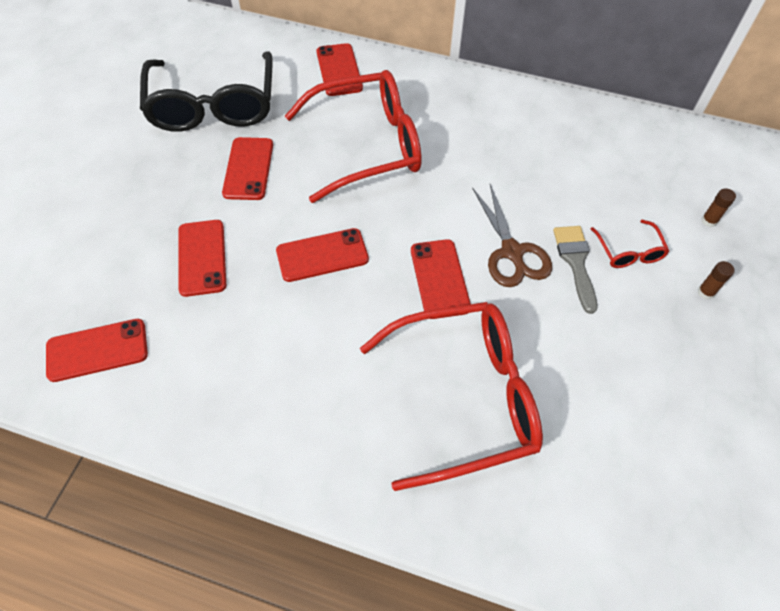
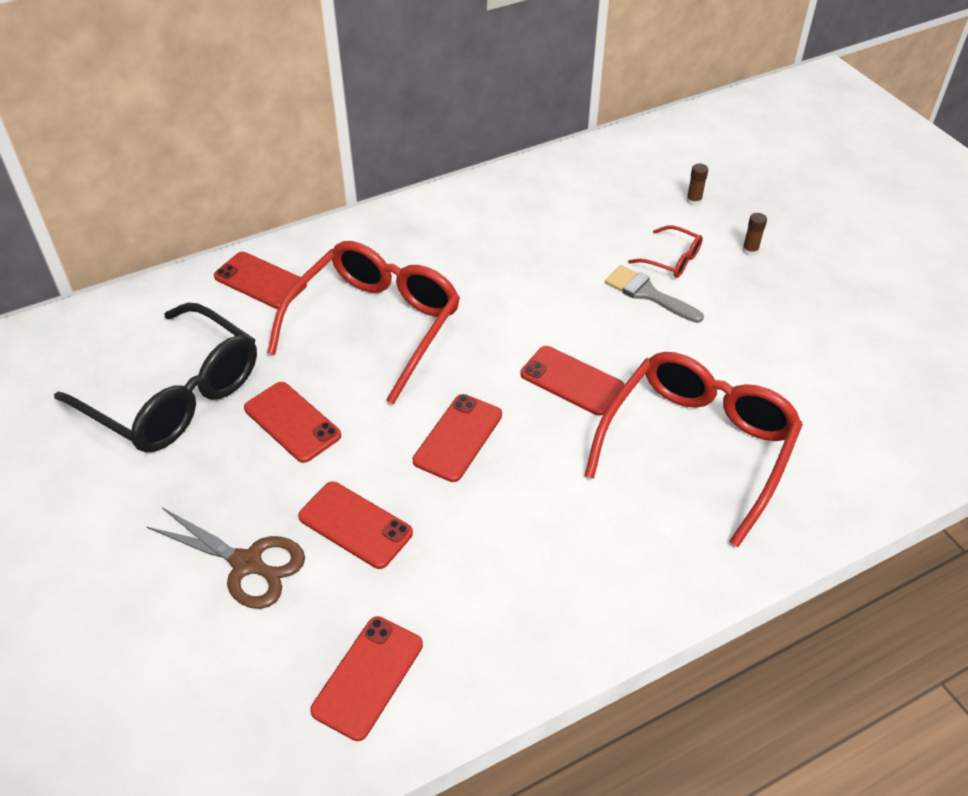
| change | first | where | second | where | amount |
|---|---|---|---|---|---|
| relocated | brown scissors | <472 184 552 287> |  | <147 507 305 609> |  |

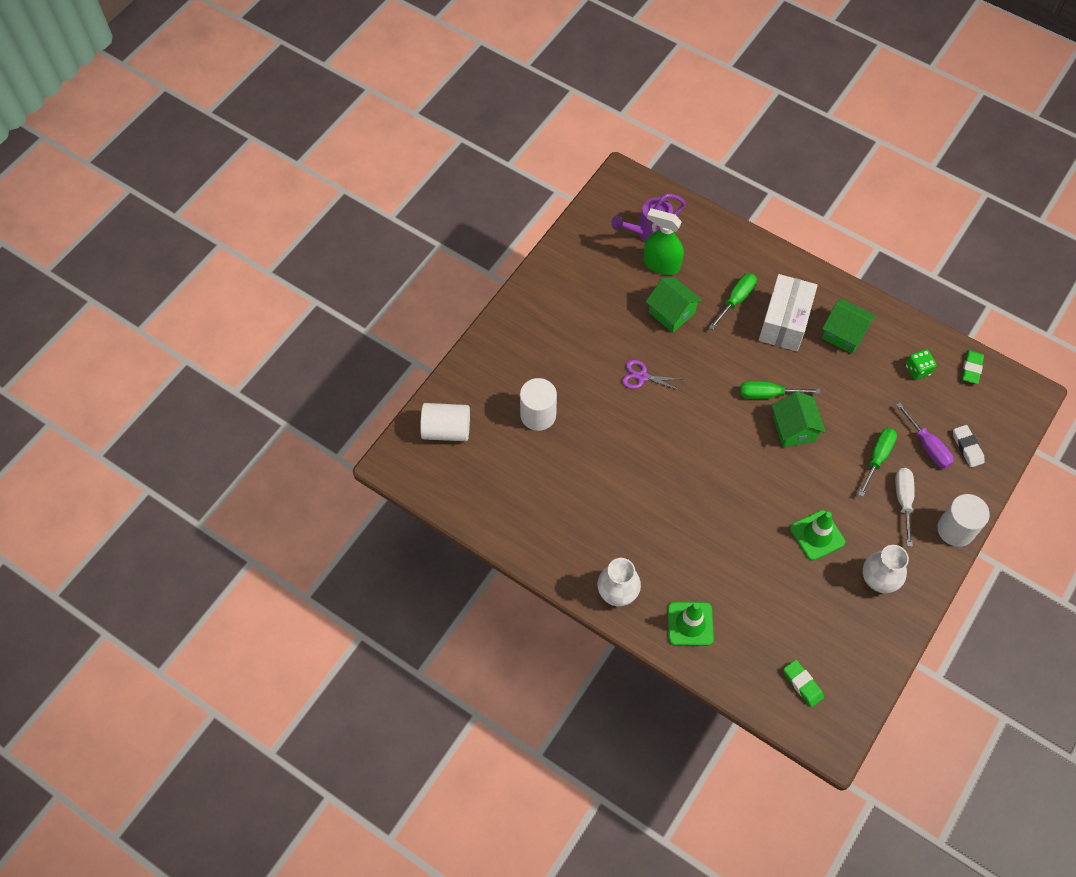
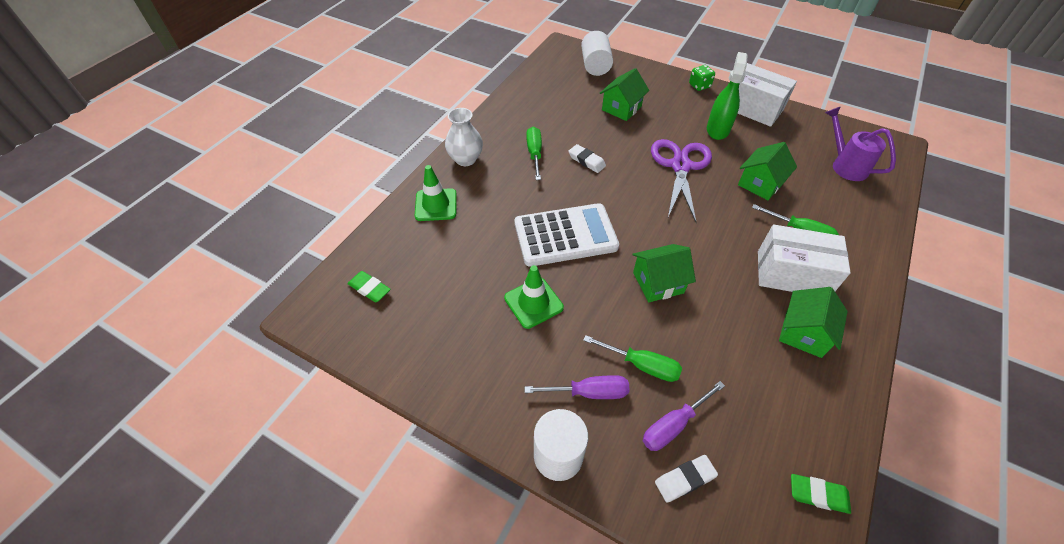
| change | first | where | second | where | amount |
|---|---|---|---|---|---|
| relocated | green spray bottle | <643 208 684 275> |  | <707 52 748 140> |  |
| relocated | green dice | <905 349 937 380> |  | <689 65 715 91> |  |
| size | purple scissors | <622 360 684 391> |  | <651 139 712 223> | x1.96 |
| exchanged | white cylinder | <520 378 557 431> | green house | <600 68 649 121> |  |
| relocated | green screwdriver | <740 381 820 399> |  | <526 127 542 180> |  |
| colour | white screwdriver | <895 468 915 547> | purple screwdriver | <525 375 630 399> |  |
| missing | white vase | <863 545 909 593> |  |  |  |
| spun | green eraser | <783 660 824 707> |  | <347 271 391 302> | 75 degrees clockwise |
| appeared |  |  | white box | <737 63 797 127> |  |
| appeared |  |  | white eraser | <568 144 606 173> |  |
| appeared |  |  | white calculator | <514 203 619 267> |  |

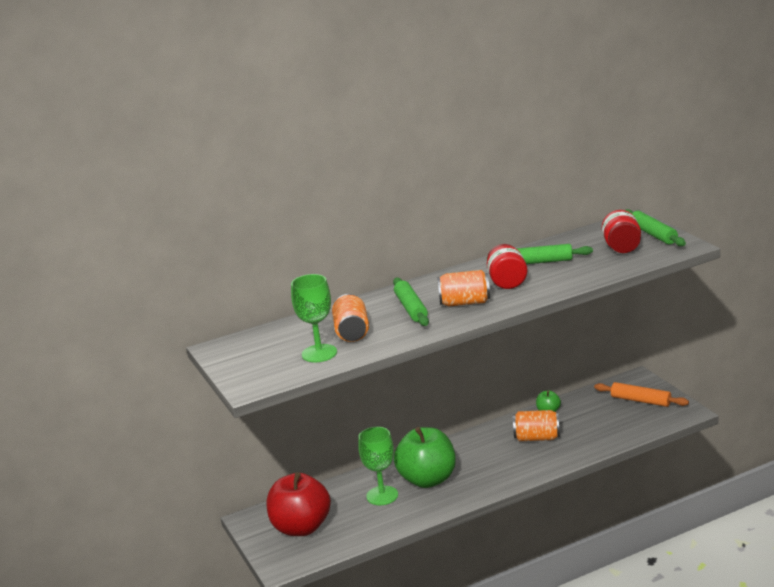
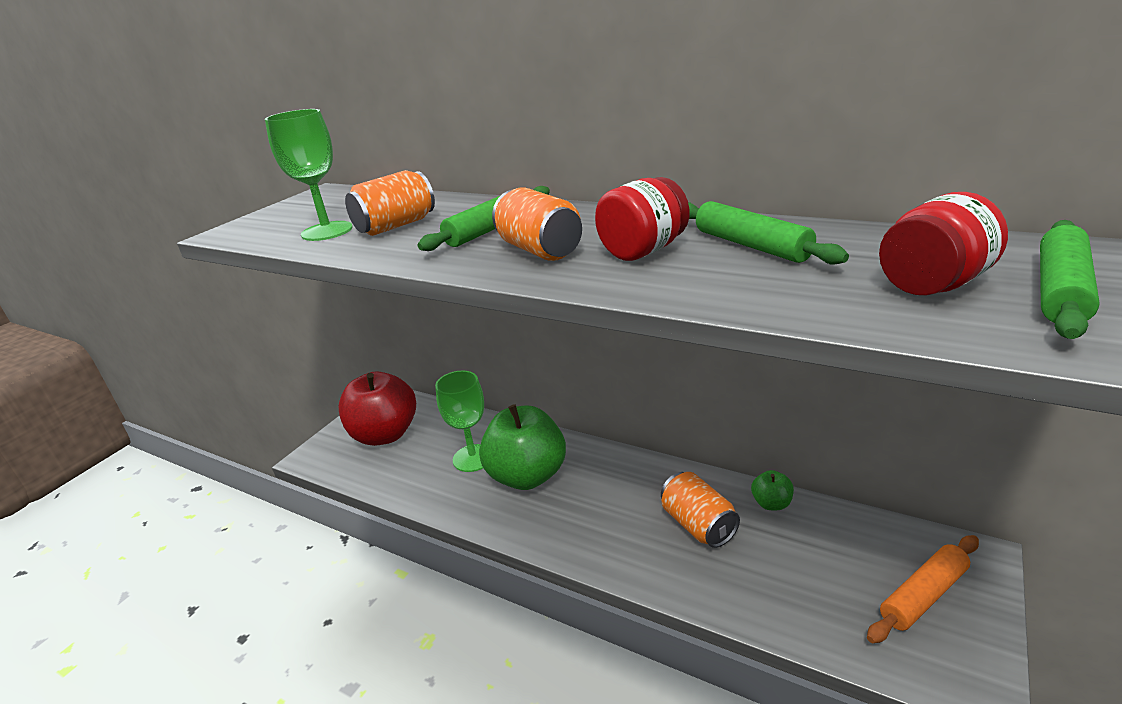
| change | first | where | second | where | amount |
|---|---|---|---|---|---|
| spun | orange rolling pin | <594 382 689 407> |  | <867 535 979 643> | 60 degrees clockwise |

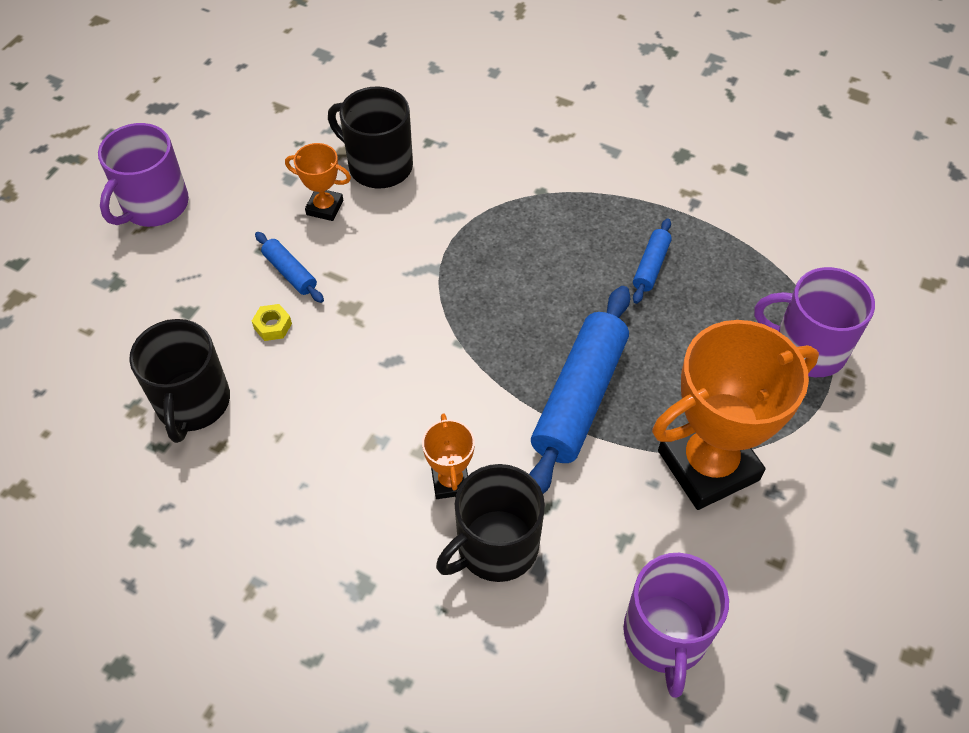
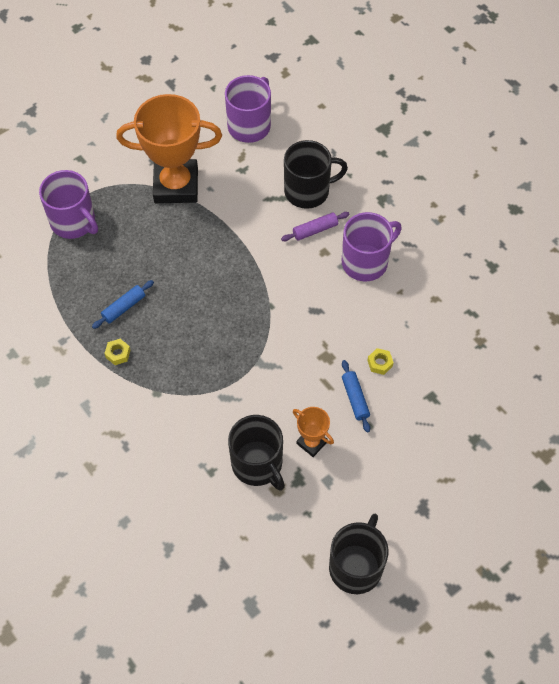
| change | first | where | second | where | amount |
|---|---|---|---|---|---|
| relocated | purple mug | <98 123 189 227> |  | <342 212 402 281> |  |
| missing | blue rolling pin | <529 286 630 494> |  |  |  |
| relocated | black mug | <129 319 230 443> |  | <329 514 389 594> |  |
| exchanged | orange trophy | <422 413 475 499> | purple rolling pin | <281 212 350 241> |  |
| appeared |  |  | yellow nut | <104 339 131 365> |  |

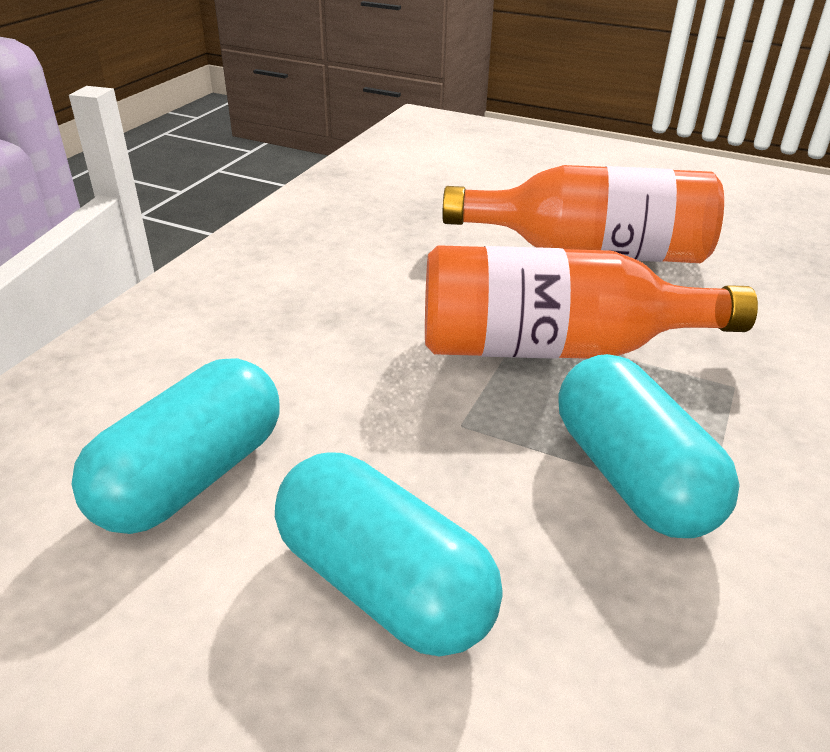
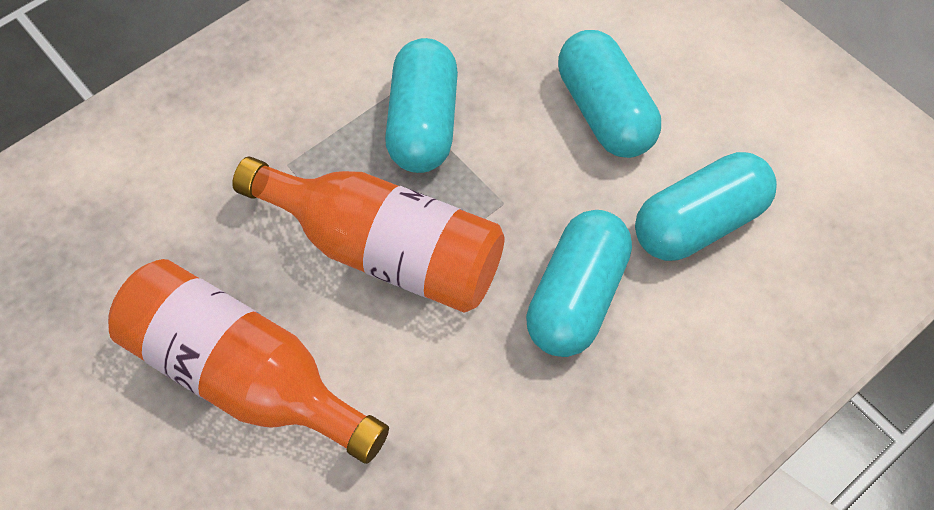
| change | first | where | second | where | amount |
|---|---|---|---|---|---|
| appeared |  |  | turquoise capsule | <526 210 632 357> |  |

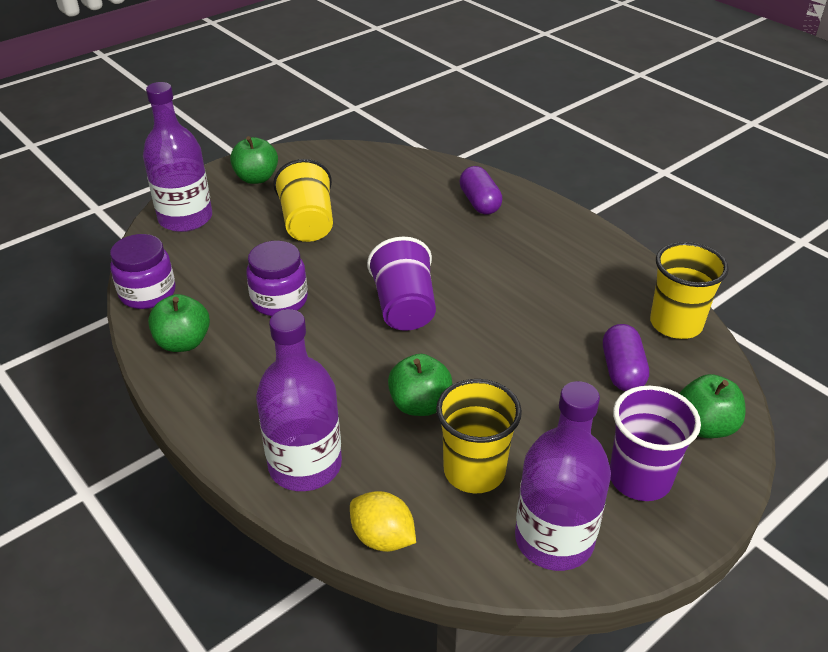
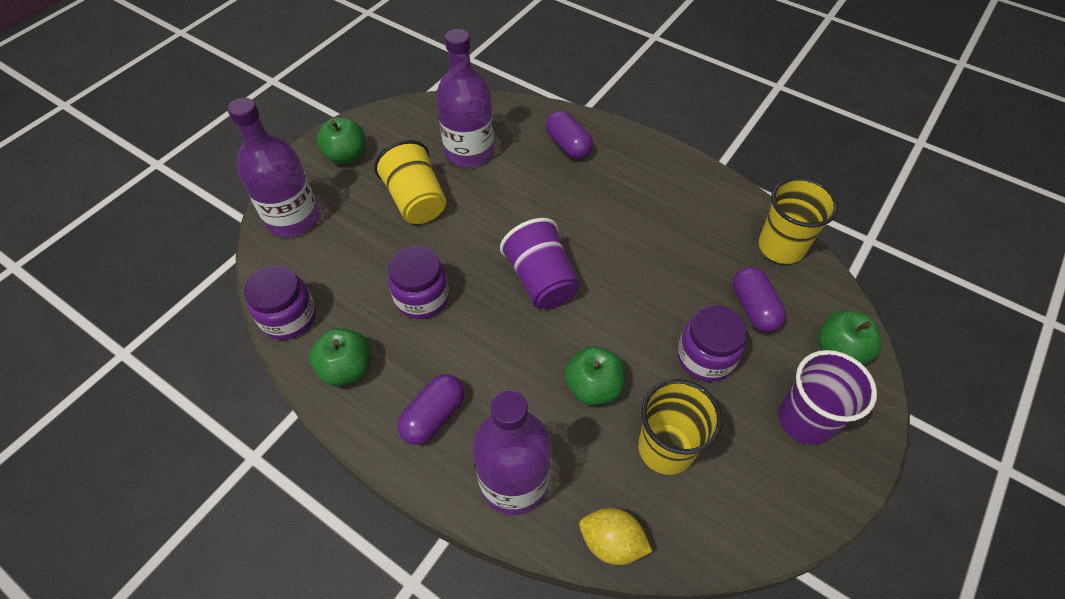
| change | first | where | second | where | amount |
|---|---|---|---|---|---|
| relocated | purple bottle | <515 381 611 571> |  | <436 29 494 167> |  |
| appeared |  |  | purple jar | <677 305 747 382> |  |
| appeared |  |  | purple capsule | <397 374 464 445> |  |

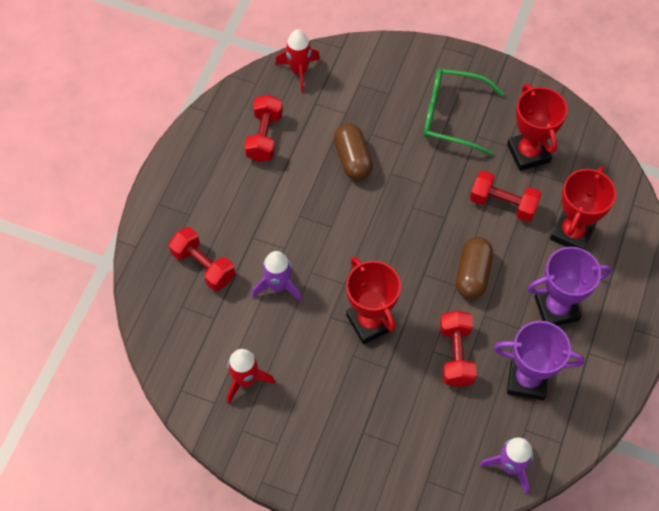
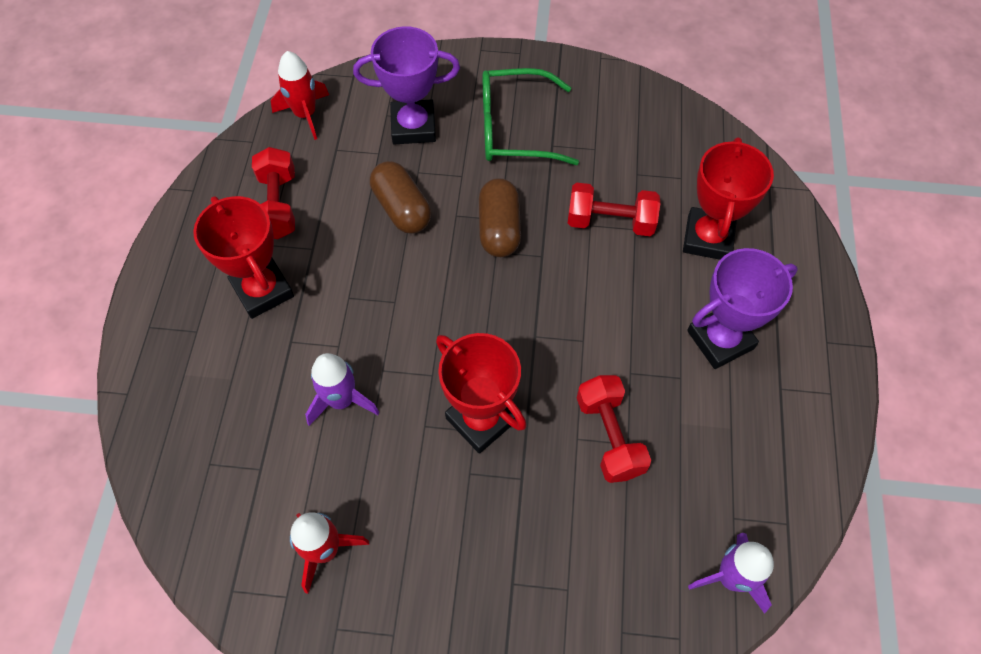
| change | first | where | second | where | amount |
|---|---|---|---|---|---|
| relocated | red trophy | <507 84 568 171> |  | <193 196 294 319> |  |
| missing | red dumbbell | <169 227 235 291> |  |  |  |
| relocated | brown capsule | <456 237 493 299> |  | <479 178 521 257> |  |
| relocated | purple trophy | <494 321 584 400> |  | <353 26 460 144> |  |

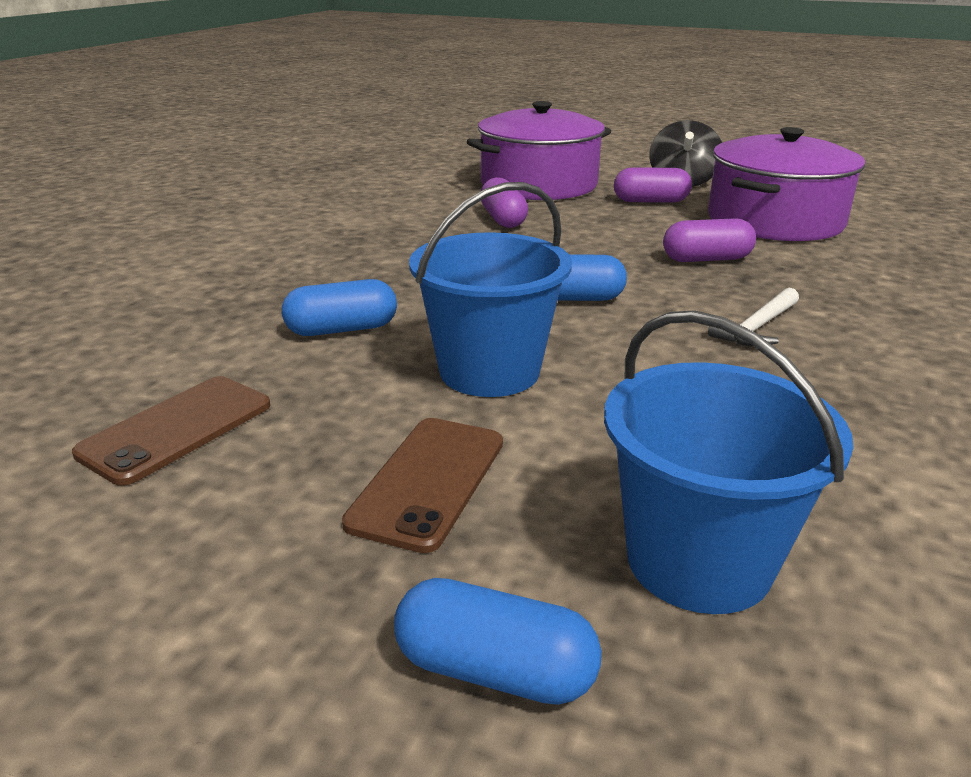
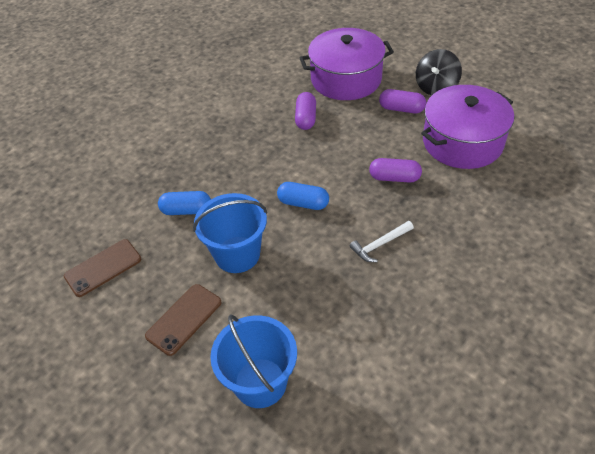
| change | first | where | second | where | amount |
|---|---|---|---|---|---|
| missing | blue capsule | <394 578 602 705> |  |  |  |

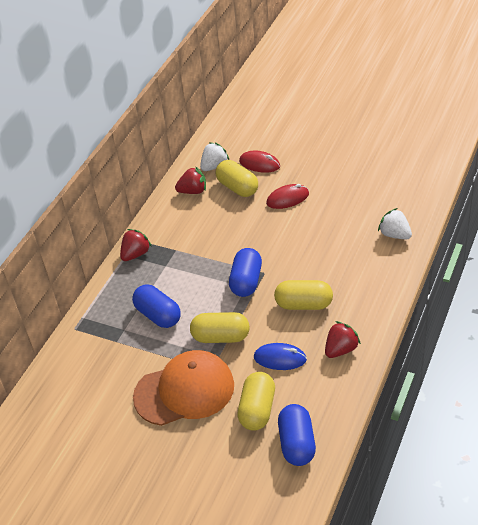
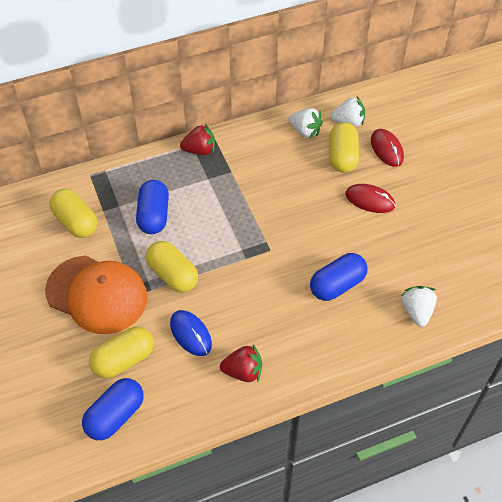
| change | first | where | second | where | amount |
|---|---|---|---|---|---|
| colour | red strawberry | <175 166 206 194> | white strawberry | <288 108 323 139> |  |
| relocated | blue capsule | <229 248 262 297> |  | <310 253 368 301> |  |
| relocated | yellow capsule | <274 280 333 310> |  | <49 189 98 238> |  |

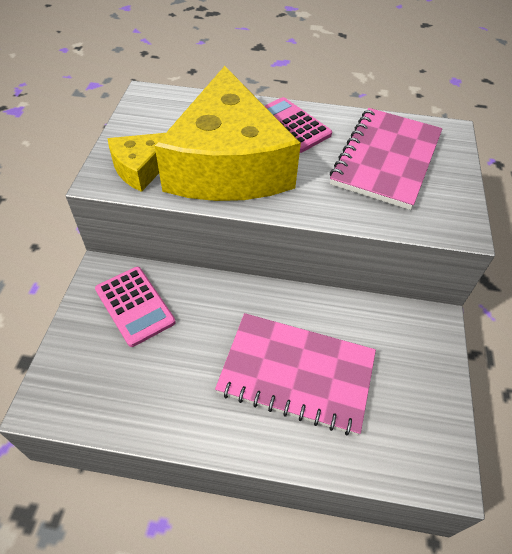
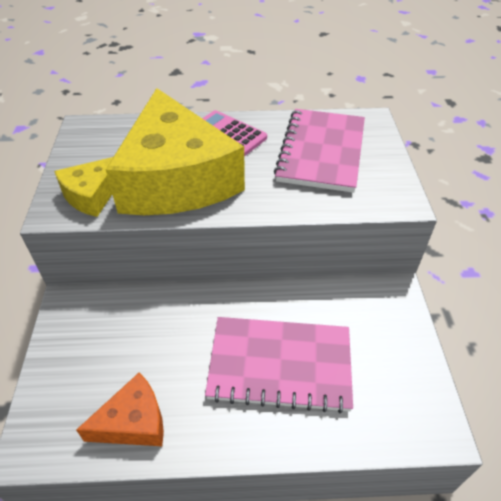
| change | first | where | second | where | amount |
|---|---|---|---|---|---|
| missing | pink calculator | <95 267 176 347> |  |  |  |
| appeared |  |  | orange cheese | <76 372 164 446> |  |

